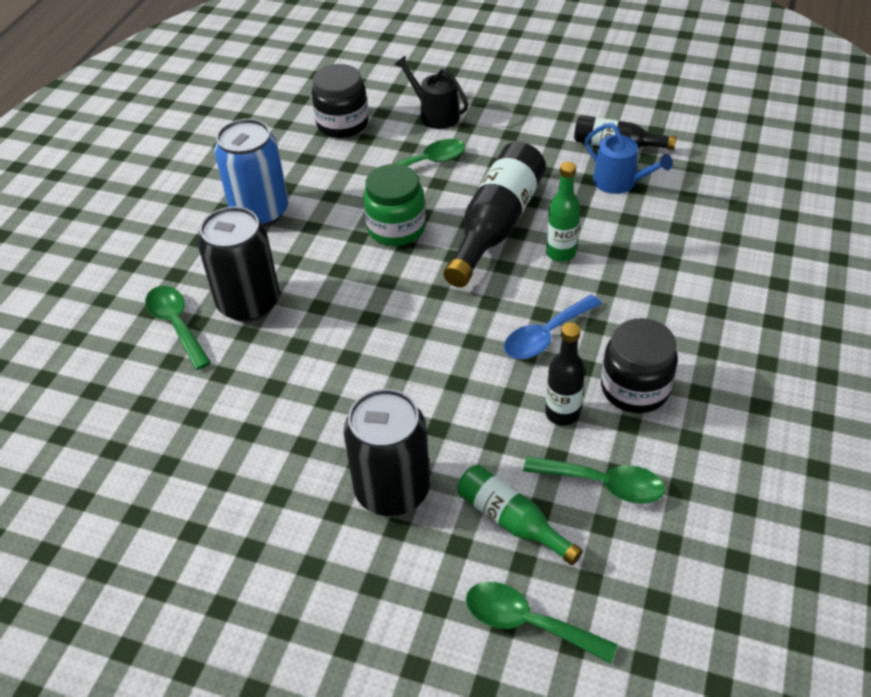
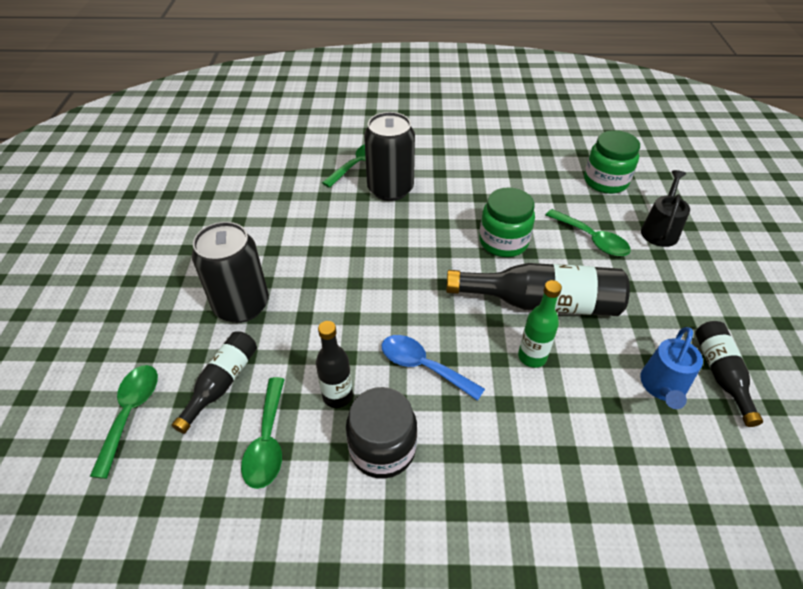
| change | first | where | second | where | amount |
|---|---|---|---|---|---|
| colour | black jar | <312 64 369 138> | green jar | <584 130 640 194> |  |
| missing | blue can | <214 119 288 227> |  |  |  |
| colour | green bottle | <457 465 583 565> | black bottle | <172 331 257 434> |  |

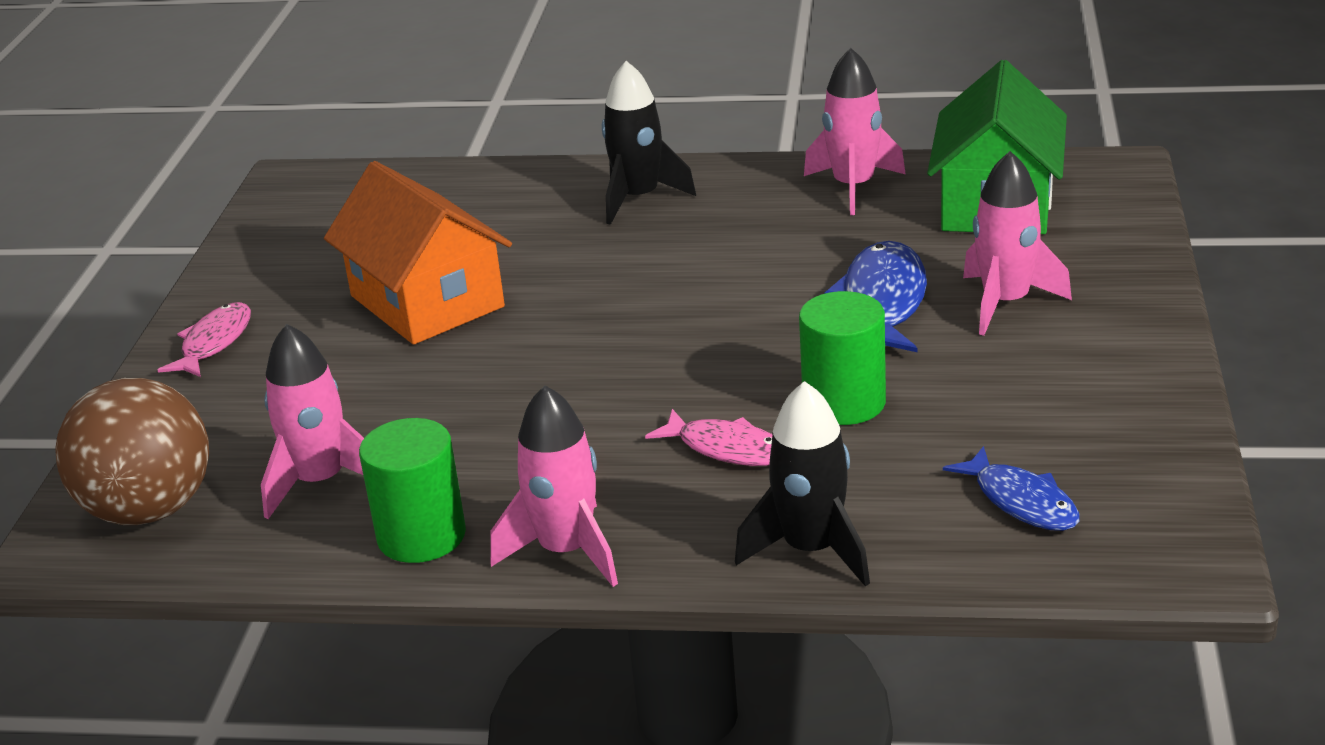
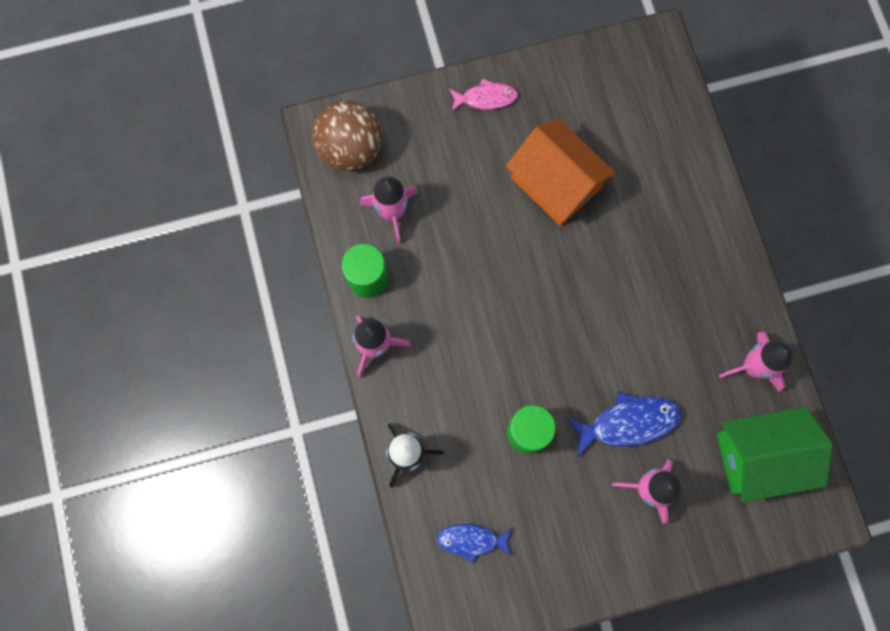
| change | first | where | second | where | amount |
|---|---|---|---|---|---|
| missing | black rocket | <602 61 696 225> |  |  |  |
| spun | orange house | <324 161 512 345> |  | <506 118 616 226> | 75 degrees counterclockwise |
| missing | pink fish | <645 409 773 466> |  |  |  |
| spun | blue fish | <943 446 1080 531> |  | <436 524 512 563> | 60 degrees clockwise |

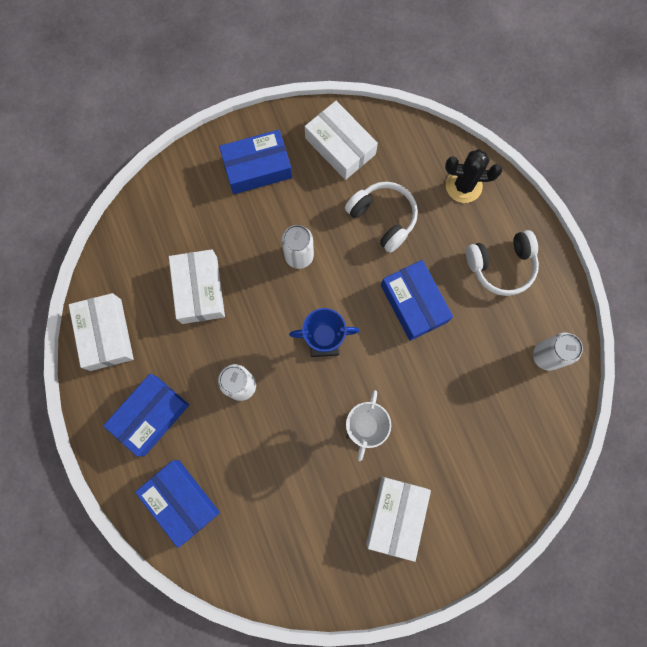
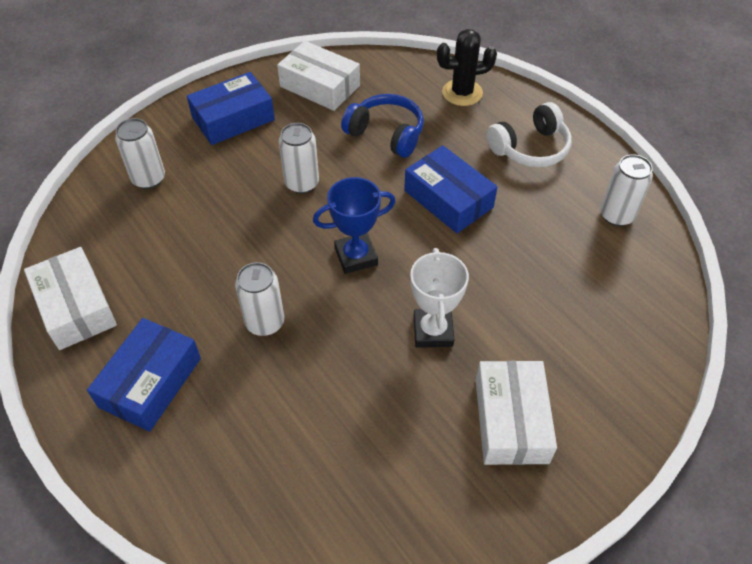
| change | first | where | second | where | amount |
|---|---|---|---|---|---|
| colour | white headphones | <345 182 418 253> | blue headphones | <341 94 424 158> |  |
| missing | white box | <169 249 225 324> |  |  |  |
| missing | blue box | <135 460 220 548> |  |  |  |
| appeared |  |  | white can | <115 118 165 189> |  |

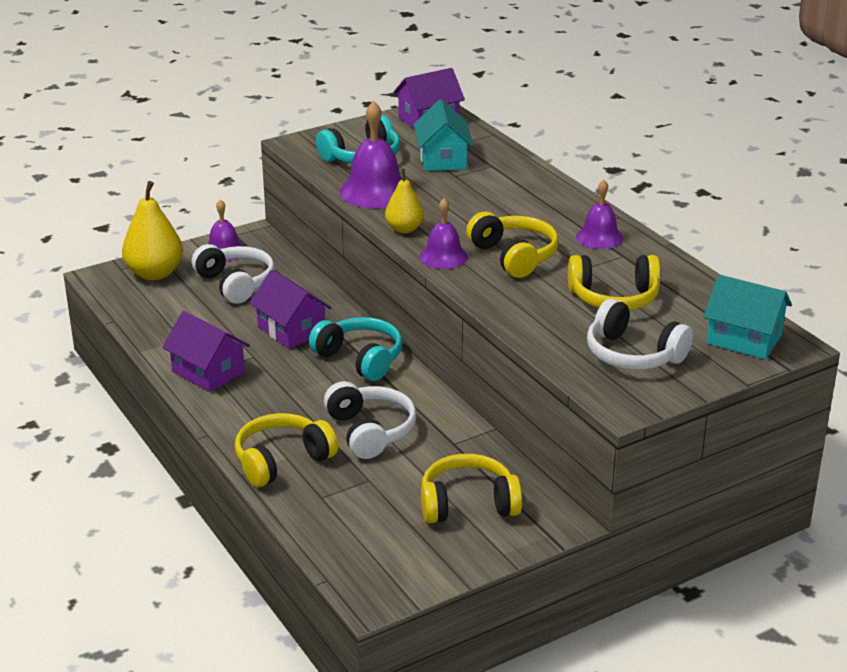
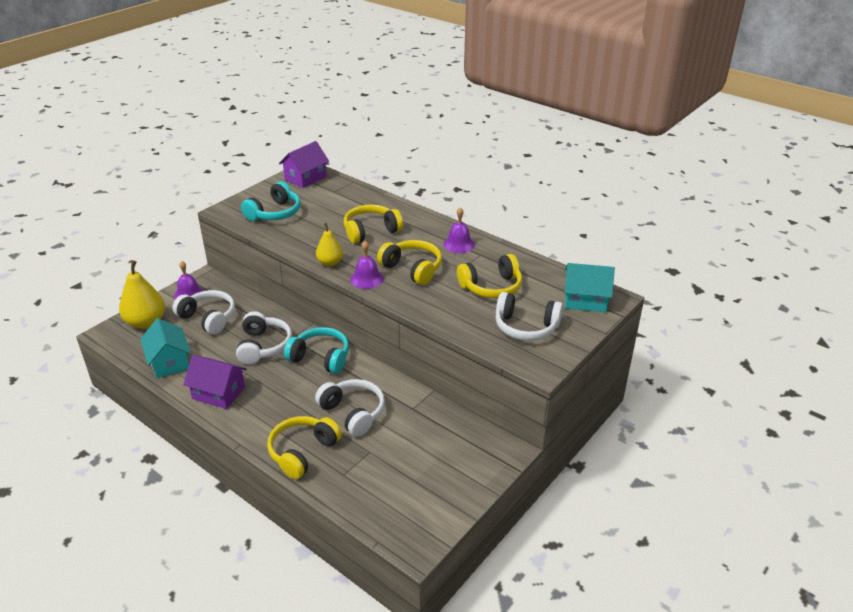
| change | first | where | second | where | amount |
|---|---|---|---|---|---|
| relocated | turquoise house | <414 99 473 171> |  | <140 318 191 378> |  |
| missing | purple bell | <339 101 403 208> |  |  |  |
| exchanged | purple house | <249 270 331 349> | white headphones | <236 311 292 364> |  |
| relocated | yellow headphones | <421 454 522 523> |  | <344 204 403 244> |  |

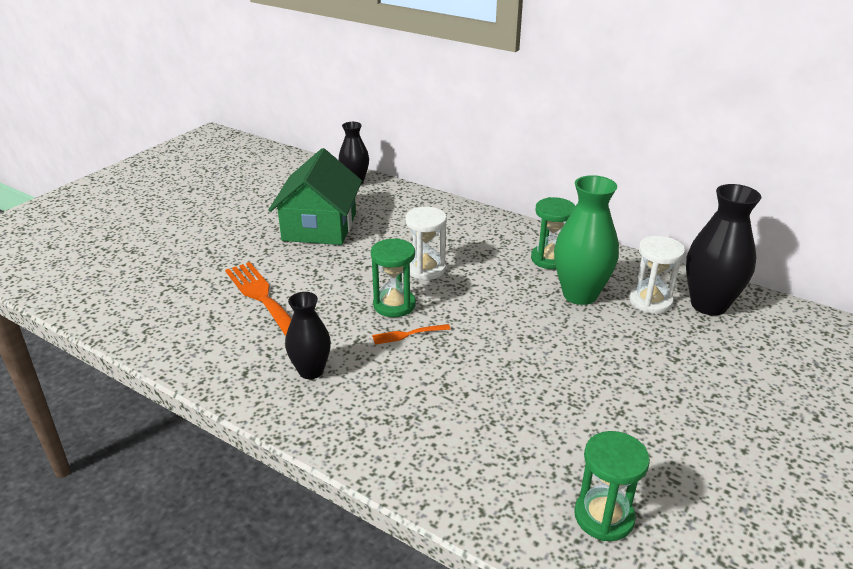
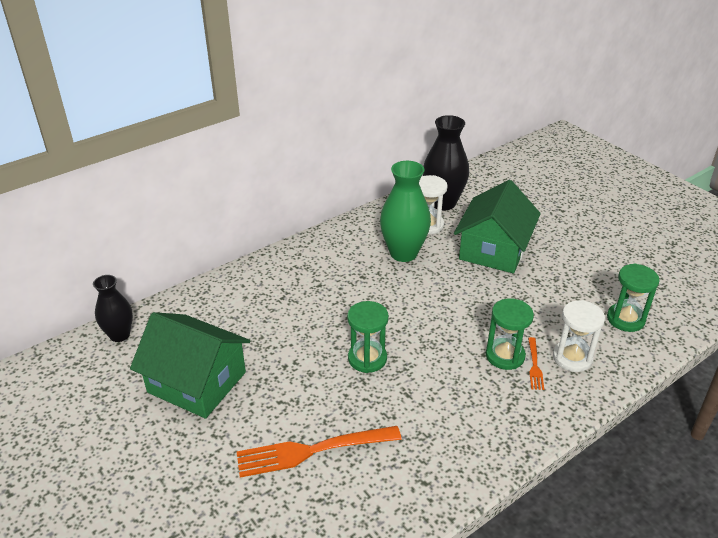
| change | first | where | second | where | amount |
|---|---|---|---|---|---|
| relocated | green hourglass | <531 197 575 269> |  | <486 298 534 370> |  |
| relocated | white hourglass | <405 207 447 280> |  | <553 300 605 372> |  |
| missing | black vase | <285 292 331 379> |  |  |  |
| relocated | orange fork | <372 324 451 345> |  | <528 337 544 390> |  |
| appeared |  |  | green house | <454 180 541 273> |  |

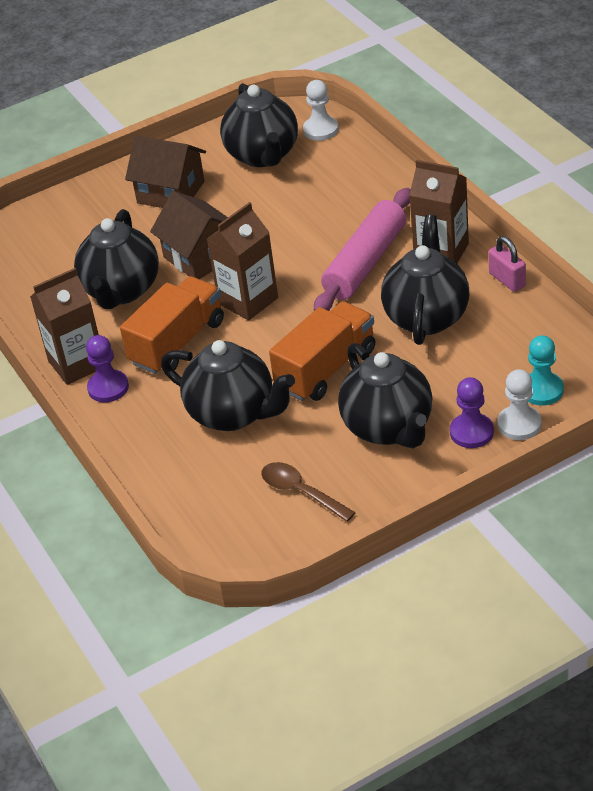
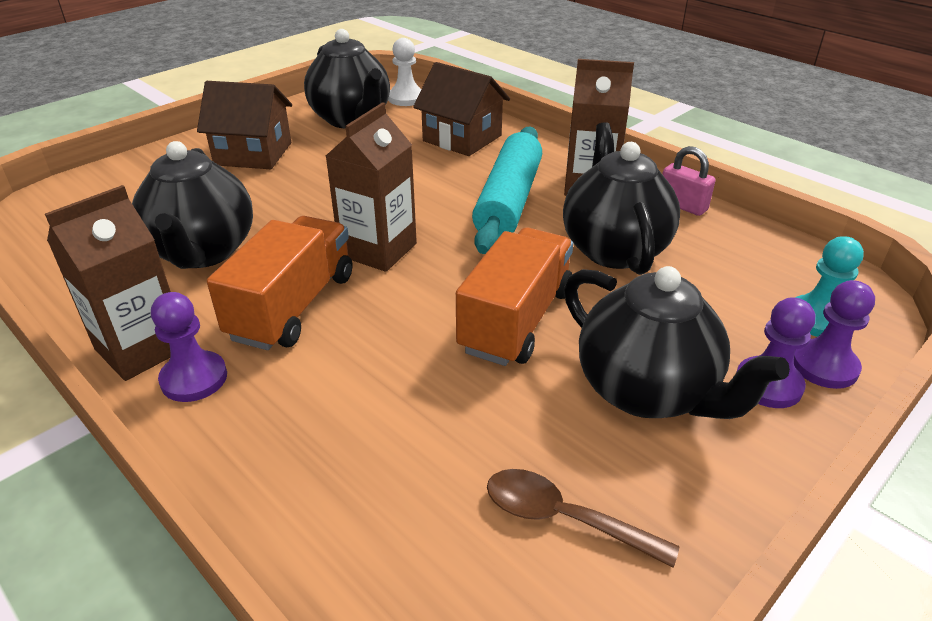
| change | first | where | second | where | amount |
|---|---|---|---|---|---|
| colour | pink rolling pin | <314 188 411 311> | turquoise rolling pin | <472 127 542 254> |  |
| relocated | brown house | <150 191 228 279> |  | <413 62 510 156> |  |
| missing | black teapot | <161 340 295 431> |  |  |  |
| colour | white pawn | <497 369 541 440> | purple pawn | <794 280 875 389> |  |

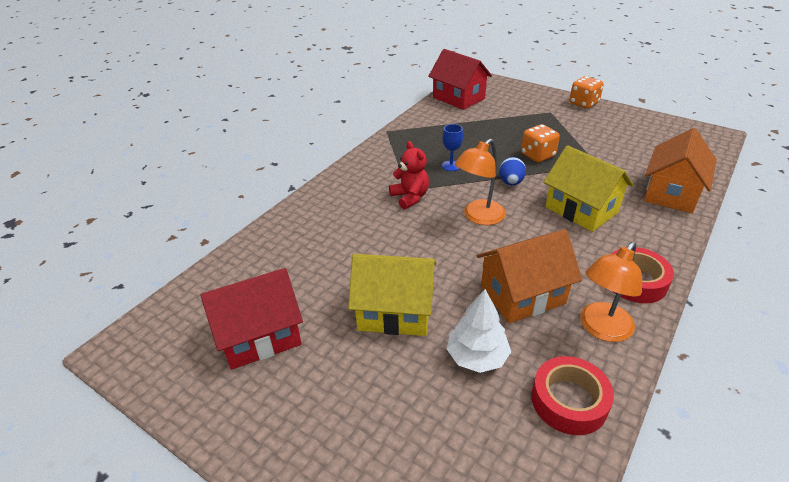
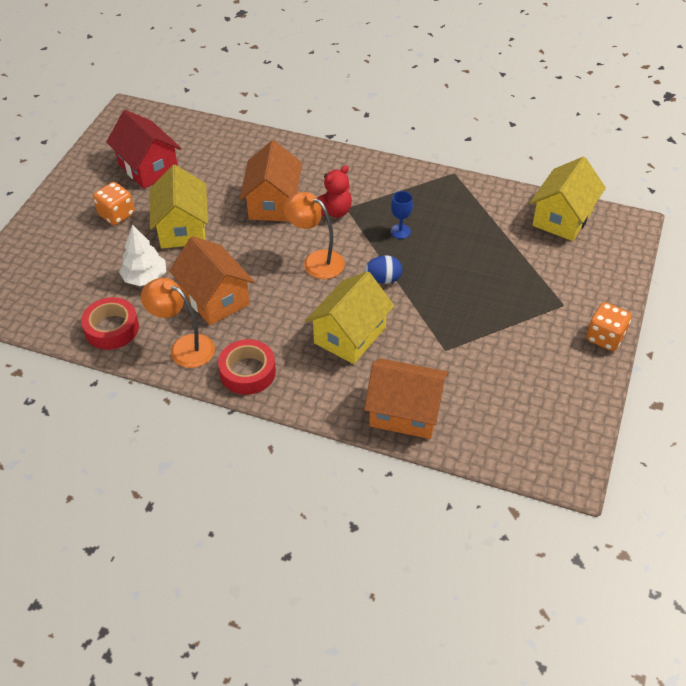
| change | first | where | second | where | amount |
|---|---|---|---|---|---|
| colour | red house | <428 49 492 110> | yellow house | <530 157 606 241> |  |
| relocated | orange dice | <521 124 560 162> |  | <93 182 135 225> |  |
| appeared |  |  | orange house | <240 140 302 221> |  |

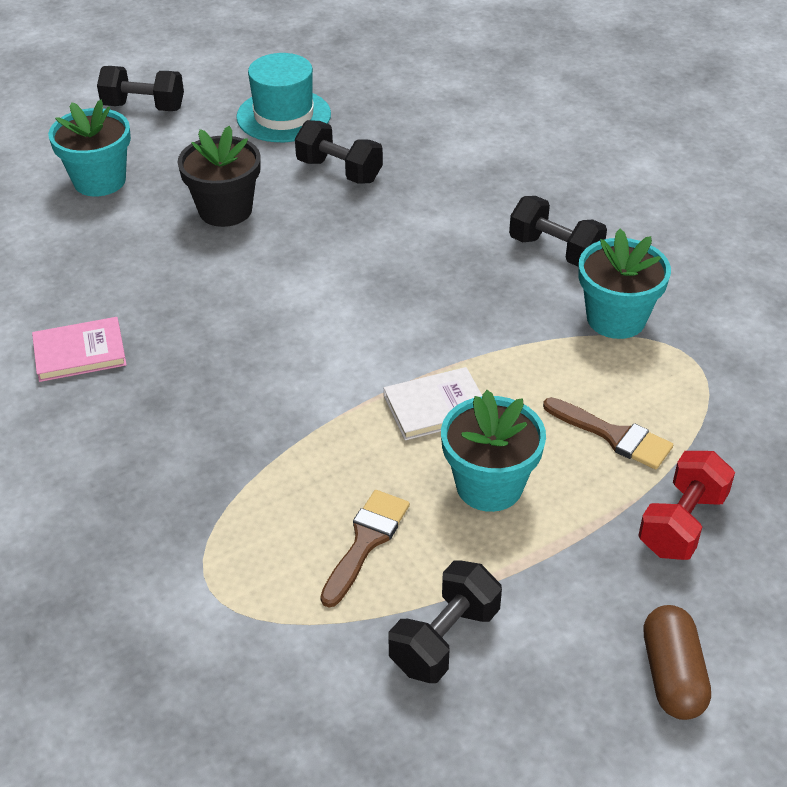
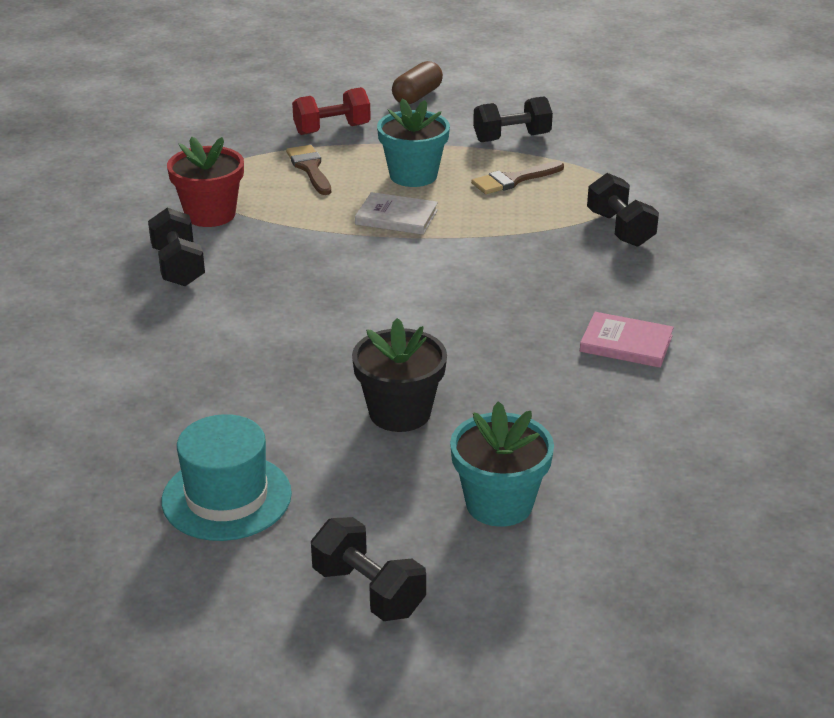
| change | first | where | second | where | amount |
|---|---|---|---|---|---|
| relocated | black dumbbell | <295 120 383 184> |  | <587 173 659 247> |  |
| colour | turquoise flower pot | <578 229 671 339> | red flower pot | <167 137 244 227> |  |

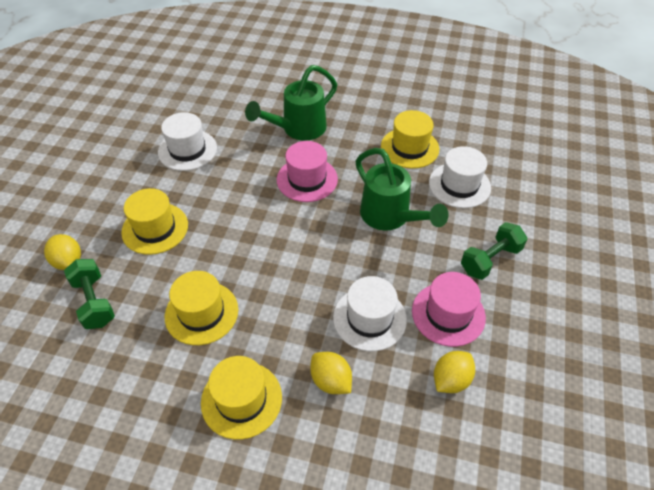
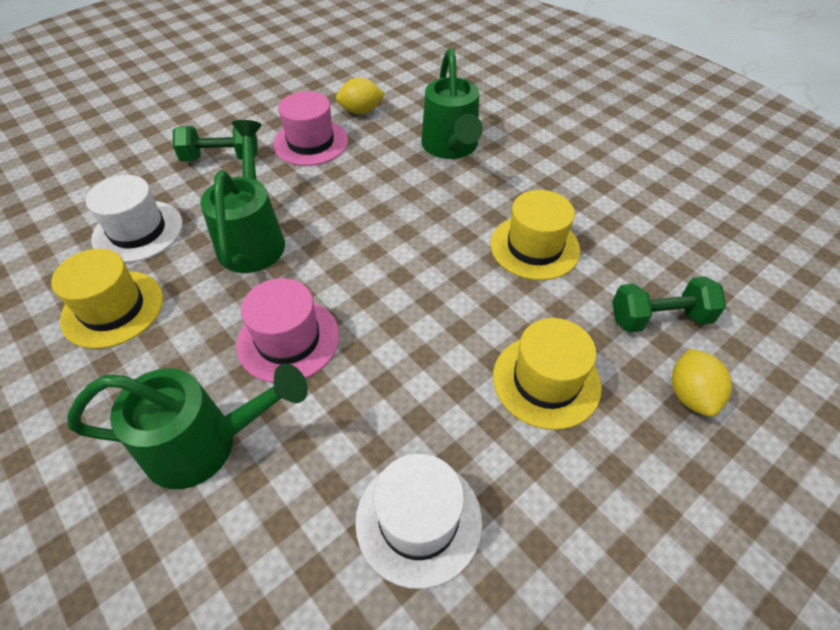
| change | first | where | second | where | amount |
|---|---|---|---|---|---|
| spun | green dumbbell | <64 259 115 329> |  | <612 276 726 332> | 75 degrees clockwise |
| missing | white hat | <333 276 407 351> |  |  |  |
| exchanged | yellow lemon | <310 352 352 394> | green watering can | <421 48 483 159> |  |
| missing | yellow hat | <201 356 282 440> |  |  |  |

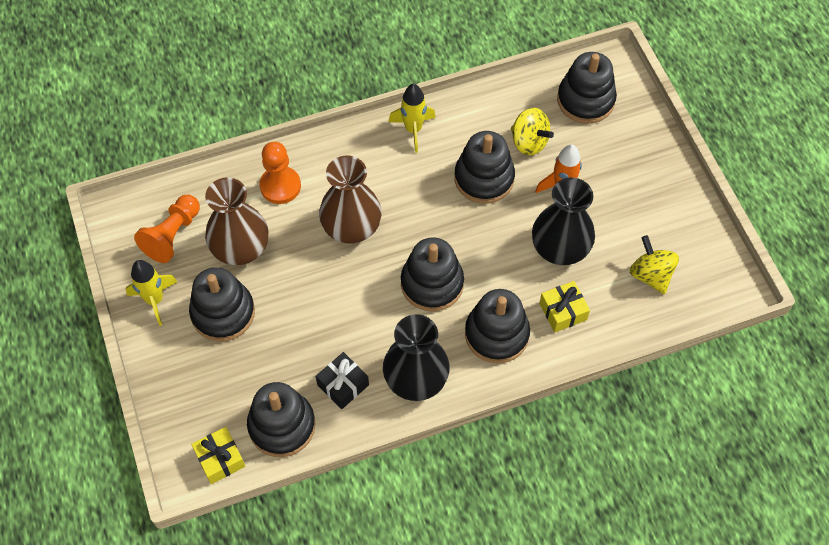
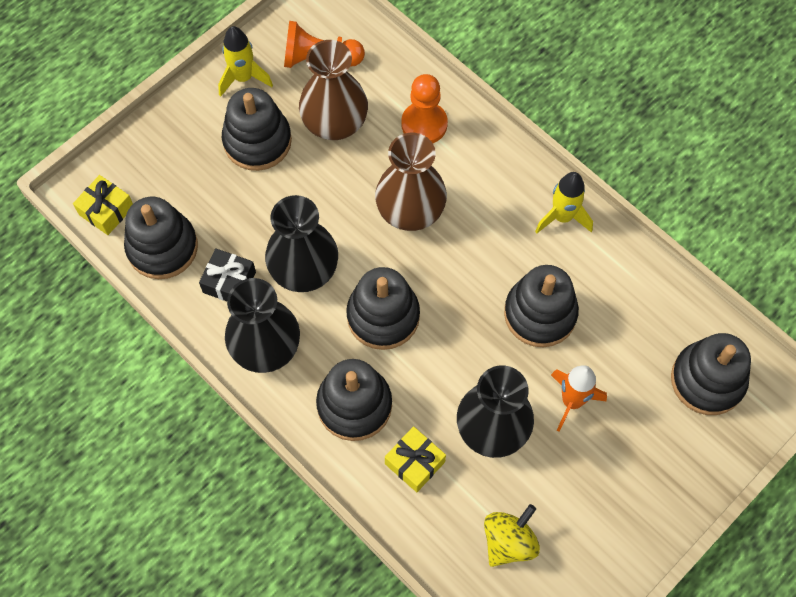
| change | first | where | second | where | amount |
|---|---|---|---|---|---|
| missing | yellow spinning top | <511 108 554 156> |  |  |  |
| appeared |  |  | black vase | <265 195 338 292> |  |

